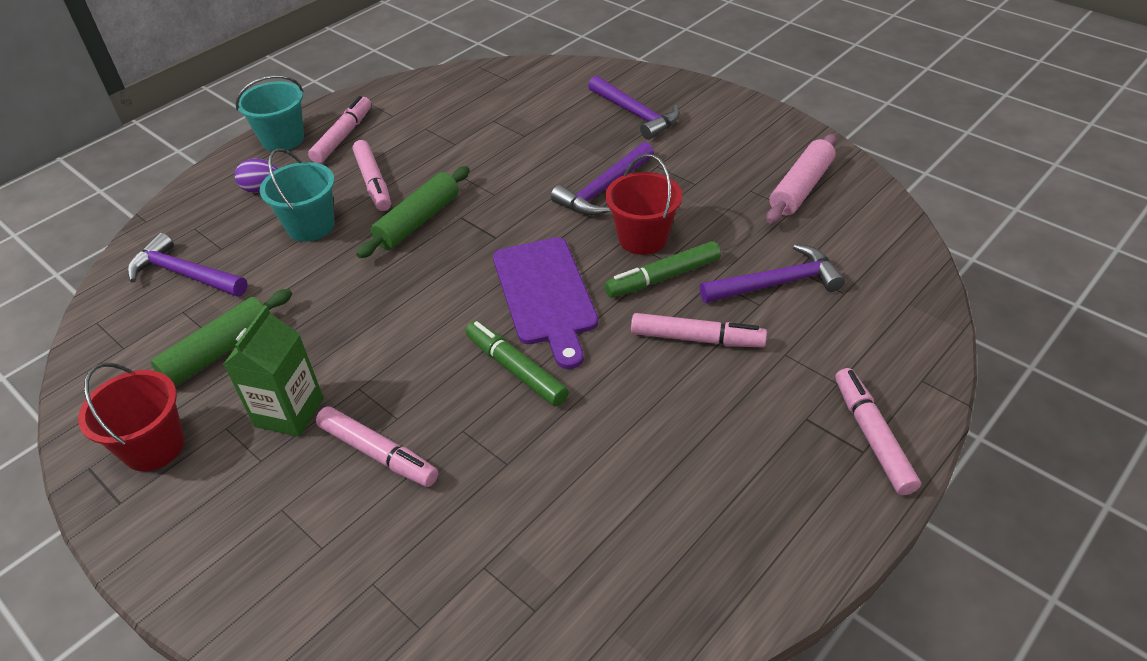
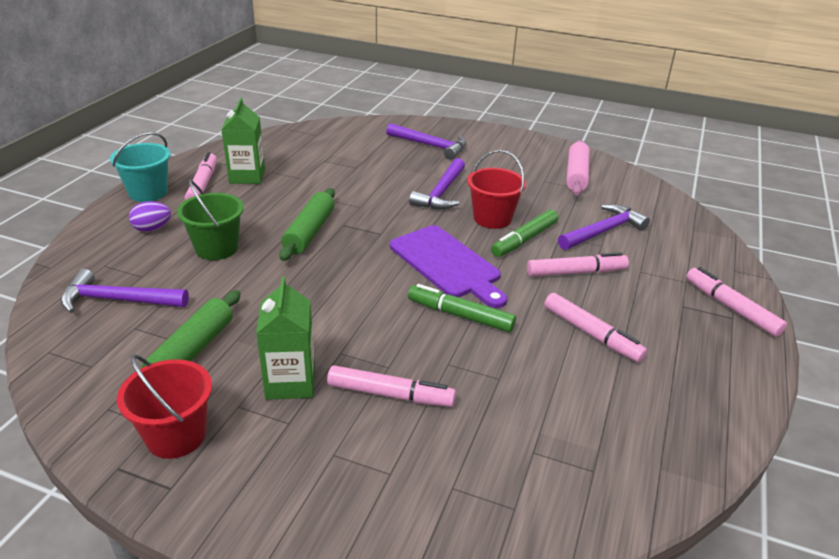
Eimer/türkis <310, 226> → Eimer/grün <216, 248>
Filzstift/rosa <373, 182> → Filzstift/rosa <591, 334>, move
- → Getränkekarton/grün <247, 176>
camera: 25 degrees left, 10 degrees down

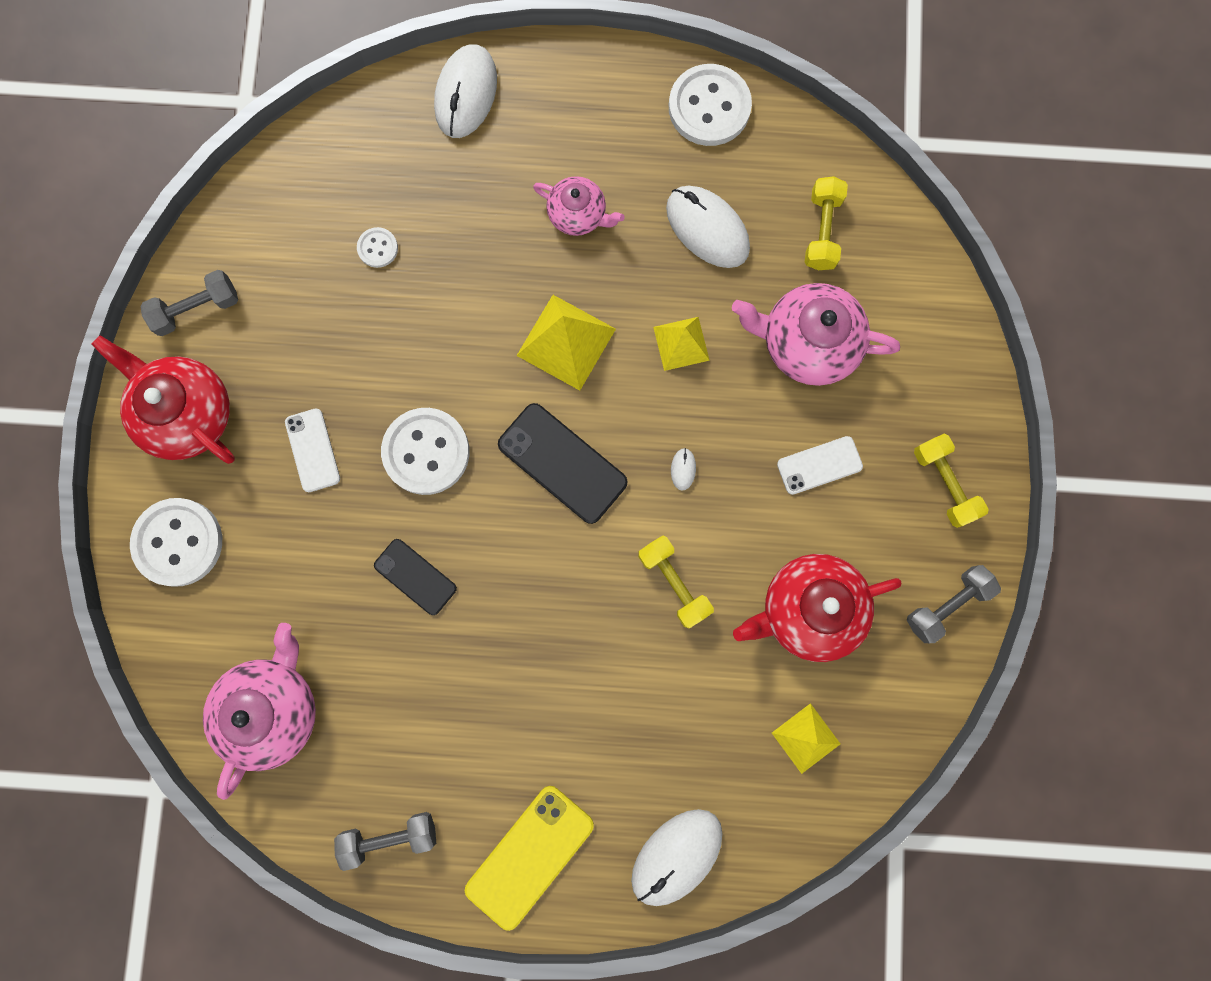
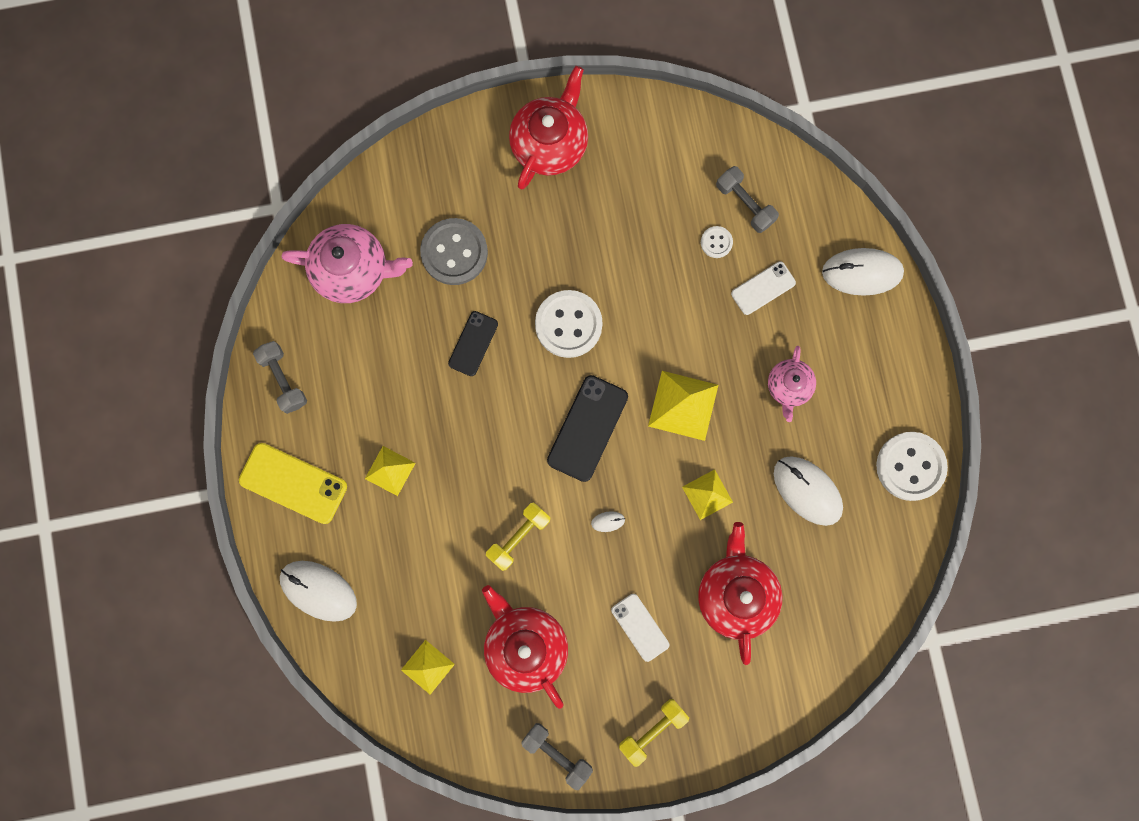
Knopf/weiß <178, 542> → -
Hantel/grau <197, 309> → Hantel/grau <745, 204>, move
Handy/weiß <313, 450> → Handy/weiß <763, 288>, move
Computermaus/weiß <707, 228> → Computermaus/weiß <807, 491>, 75 degrees counterclockwise
Teekanne/rosa <807, 343> → Teekanne/rot <736, 594>
Hantel/gelb <822, 231> → -
- → Pyramide/gelb <390, 470>
- → Knopf/grau <454, 252>
camera: 75 degrees right, 0 degrees up

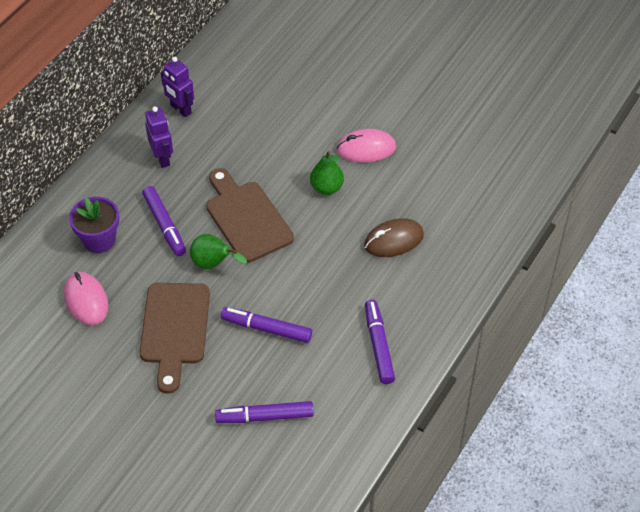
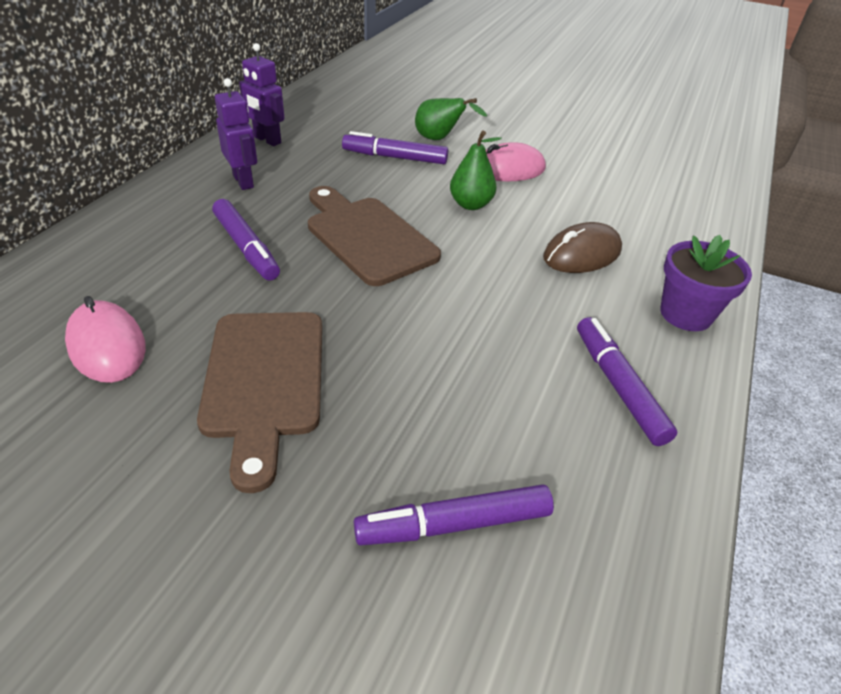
Blumentopf/lila <99, 240> → Blumentopf/lila <686, 314>, move
Birne/grün <213, 264> → Birne/grün <440, 139>, move
Filzstift/lila <266, 329> → Filzstift/lila <395, 157>, move
camera: 10 degrees left, 10 degrees down

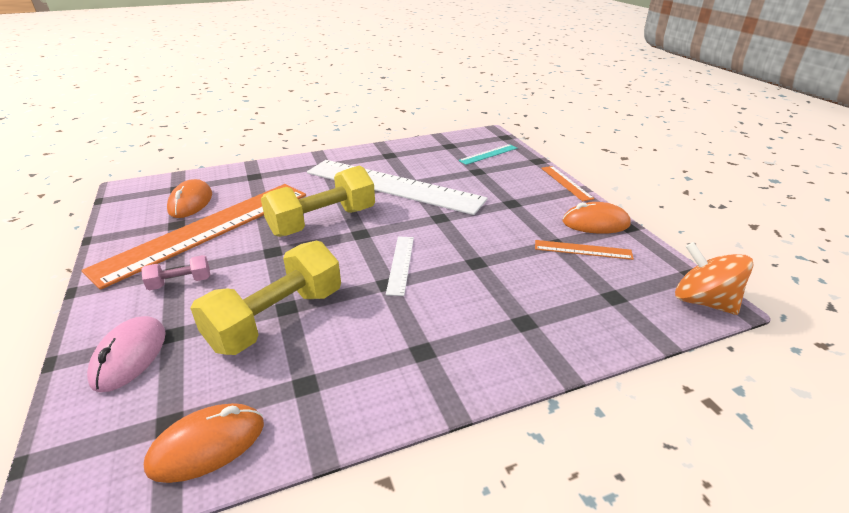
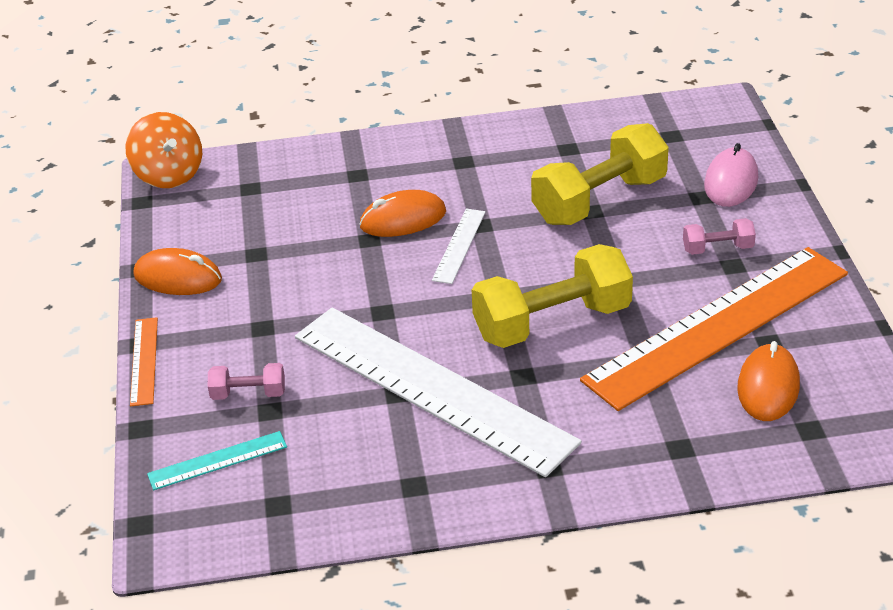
Computermaus/orange <207, 445> → Computermaus/orange <403, 219>, move
Lineal/orange <582, 250> → -
- → Hantel/rosa <248, 394>
camera: 165 degrees left, 5 degrees up

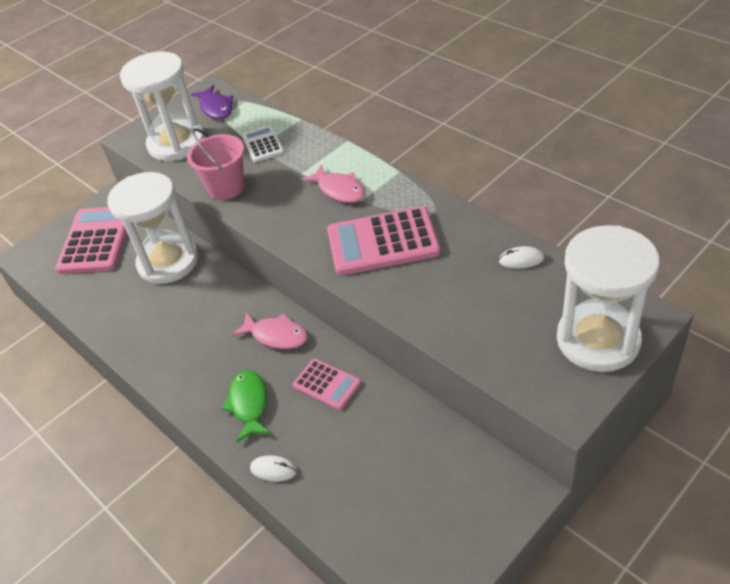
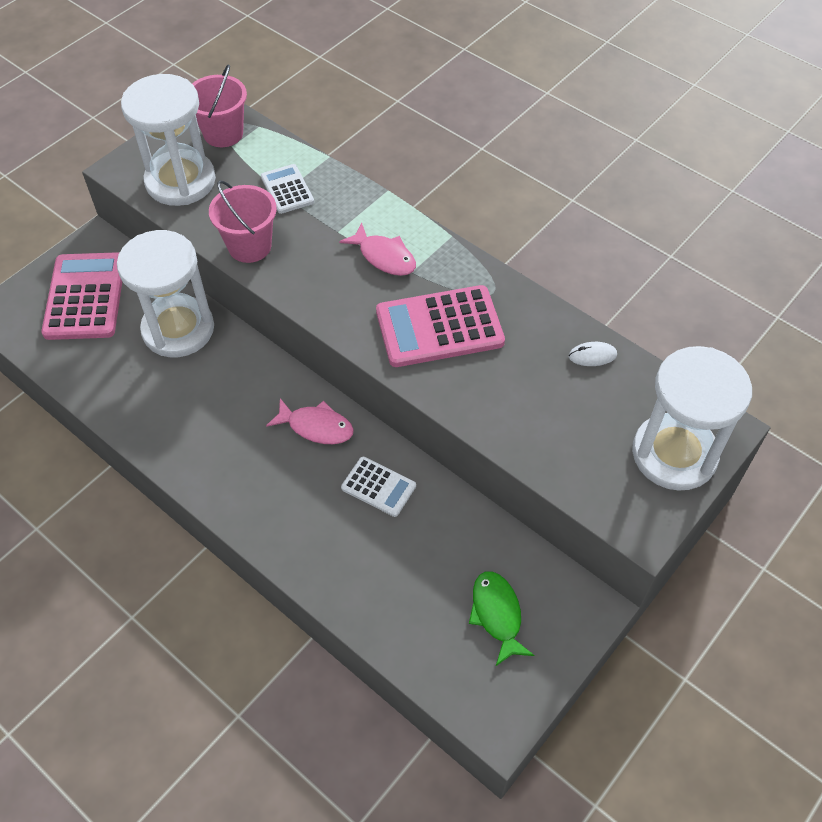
Fisch/lila <216, 108> → Eimer/rosa <223, 133>
Fisch/grün <249, 404> → Fisch/grün <497, 614>, move
Computermaus/weiß <273, 470> → -
Taschenrechner/rosa <326, 384> → Taschenrechner/weiß <378, 487>
camera: 10 degrees left, 10 degrees up

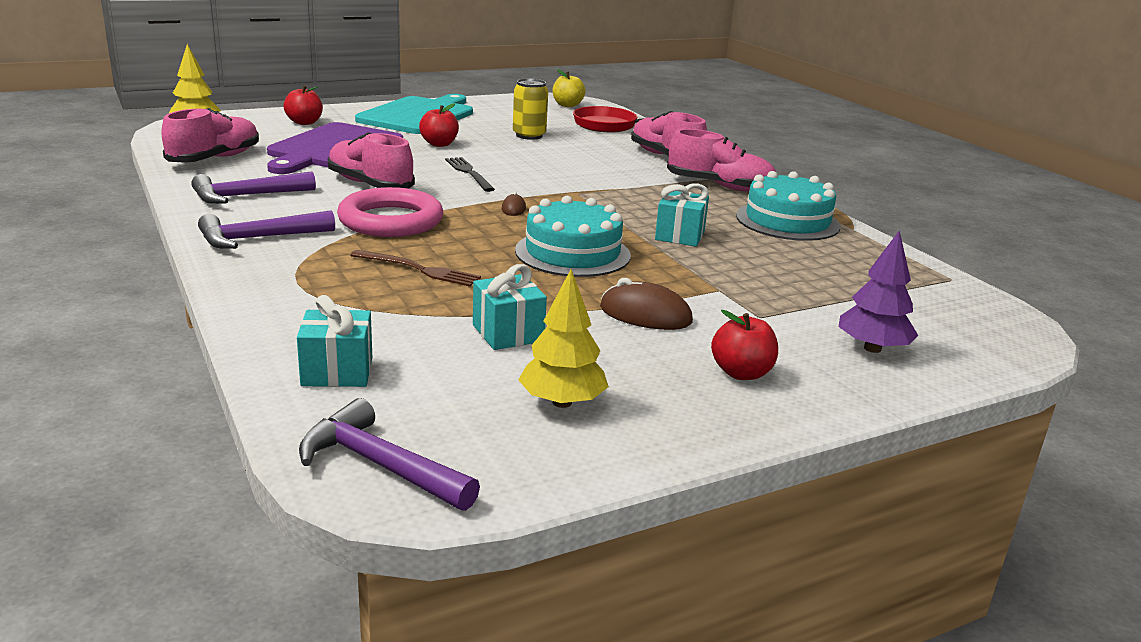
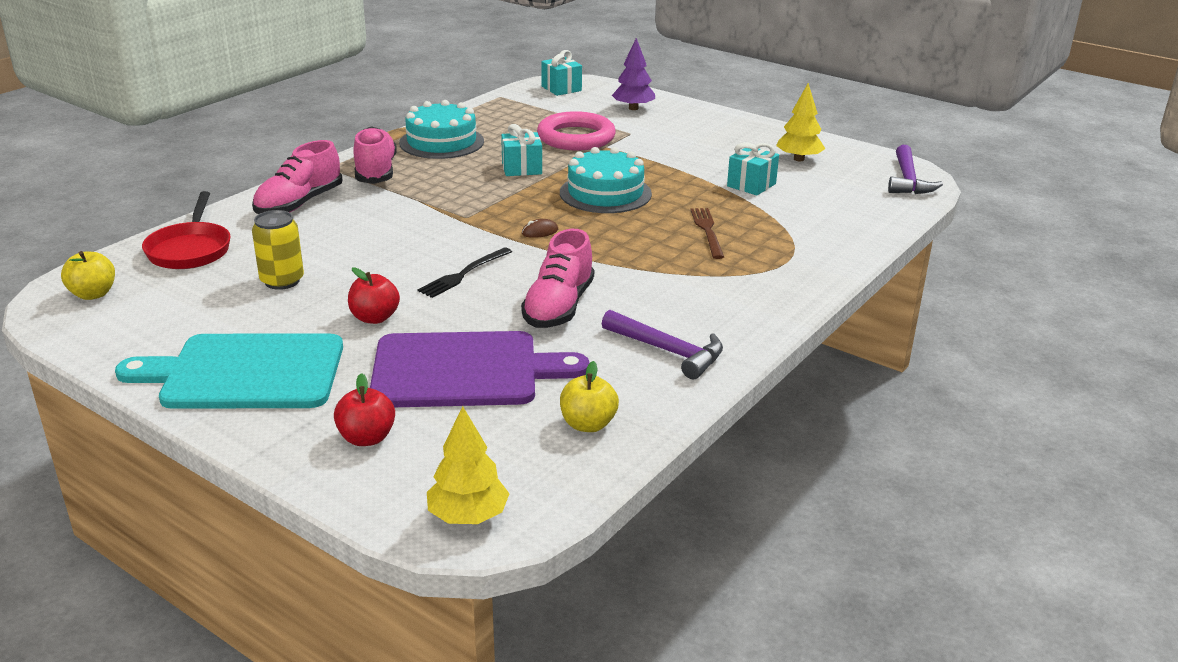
Schuh/rosa <215, 159> → Apfel/gelb <588, 424>
Hammer/lila <258, 238> → -
Geschenk/türkis <337, 371> → Geschenk/türkis <561, 88>, move
Ring/rosa <391, 221> → Ring/rosa <576, 137>, move
Computermaus/braun <645, 315> → -
Apfel/rot <741, 373> → -
camera: 115 degrees left, 5 degrees up

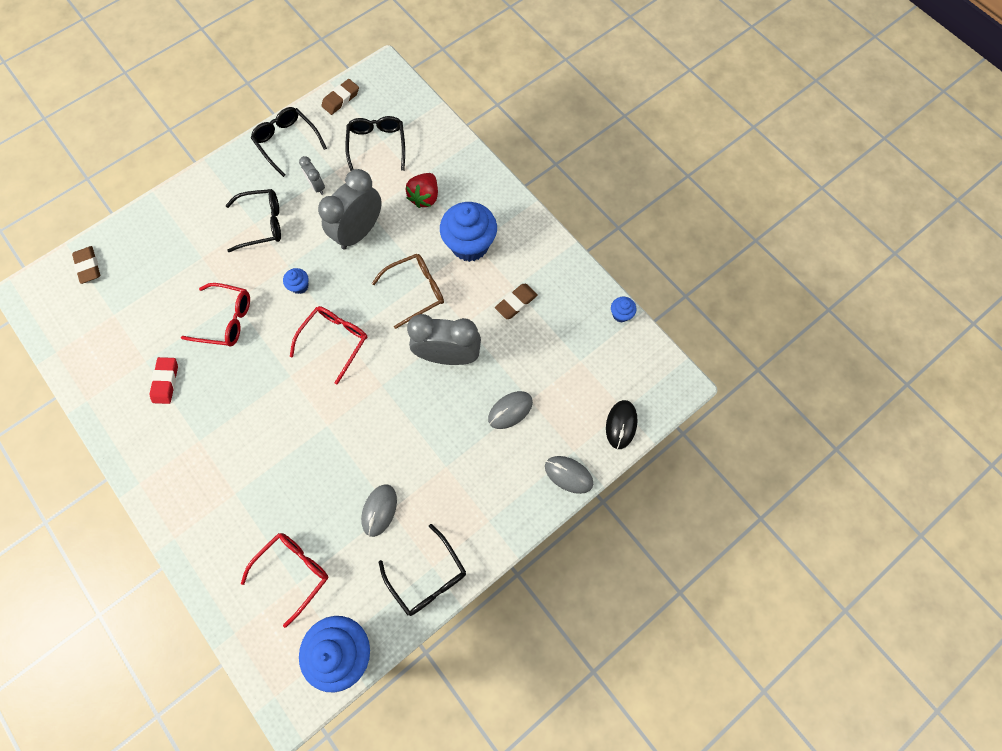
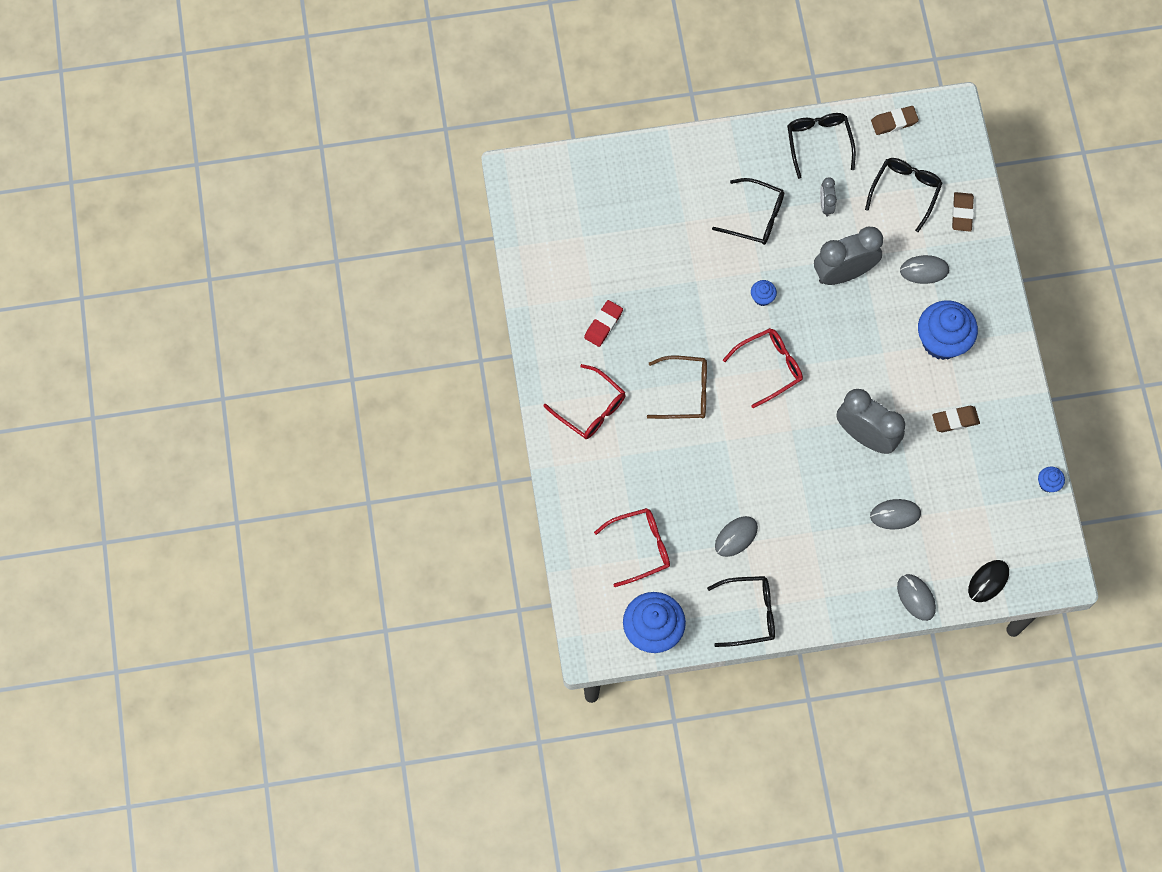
Radiergummi/braun <88, 266> → Radiergummi/braun <962, 213>, move
Brille/rot <226, 320> → Brille/rot <591, 409>, move
Brille/braun <416, 291> → Brille/braun <685, 392>, move
Brille/schwarz <428, 577> → Brille/schwarz <749, 613>, 90 degrees counterclockwise
Erdbeere/rot <425, 197> → Computermaus/grau <924, 270>
camera: 30 degrees right, 0 degrees up

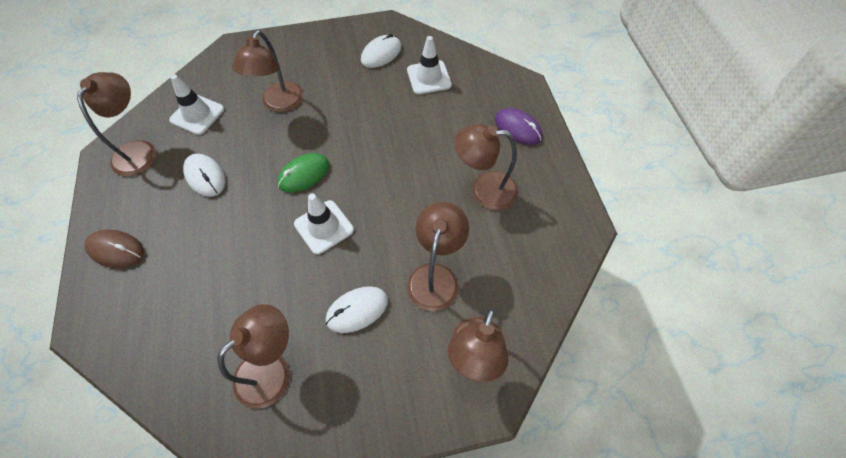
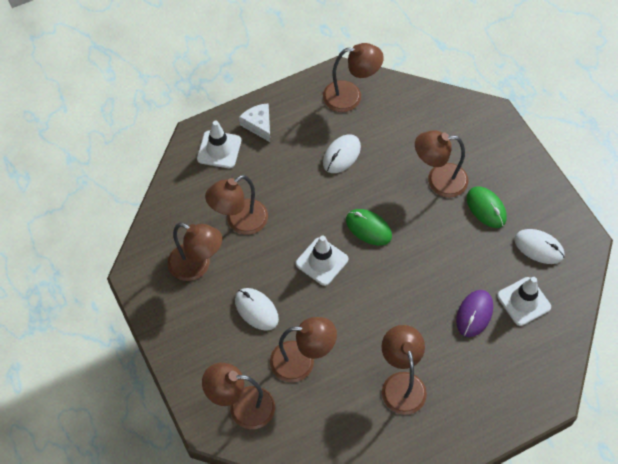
Computermaus/braun <116, 250> → Käse/weiß <258, 125>
Leitkegel/weiß <197, 115> → Leitkegel/weiß <219, 149>, move
Computermaus/lila <518, 128> → Computermaus/lila <474, 314>, move
- → Lampe/braun <239, 222>
- → Computermaus/grün <486, 208>
camera: 75 degrees right, 0 degrees up

